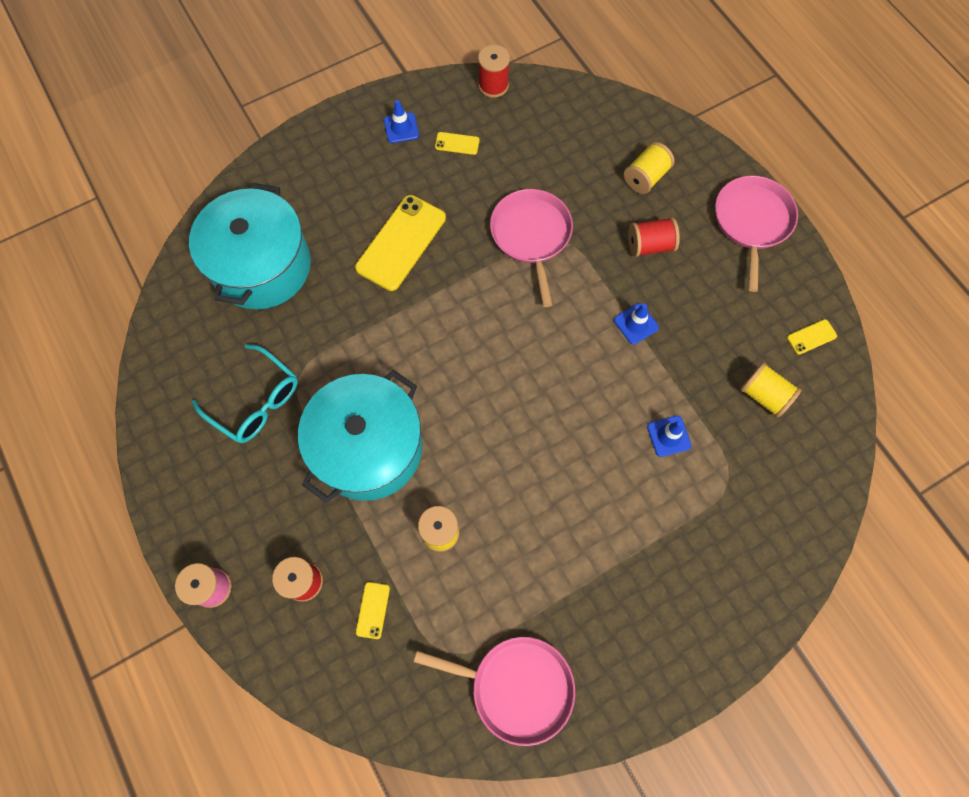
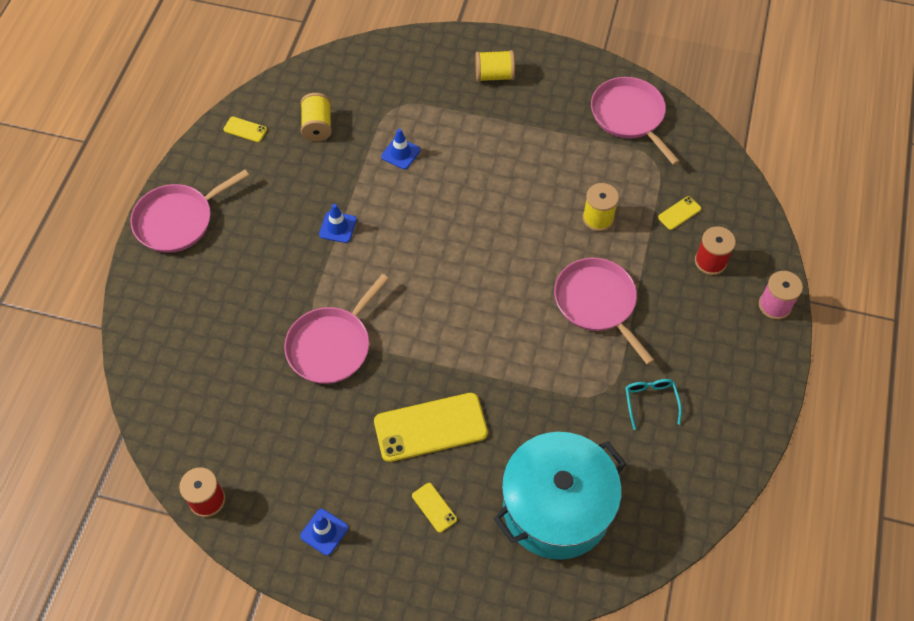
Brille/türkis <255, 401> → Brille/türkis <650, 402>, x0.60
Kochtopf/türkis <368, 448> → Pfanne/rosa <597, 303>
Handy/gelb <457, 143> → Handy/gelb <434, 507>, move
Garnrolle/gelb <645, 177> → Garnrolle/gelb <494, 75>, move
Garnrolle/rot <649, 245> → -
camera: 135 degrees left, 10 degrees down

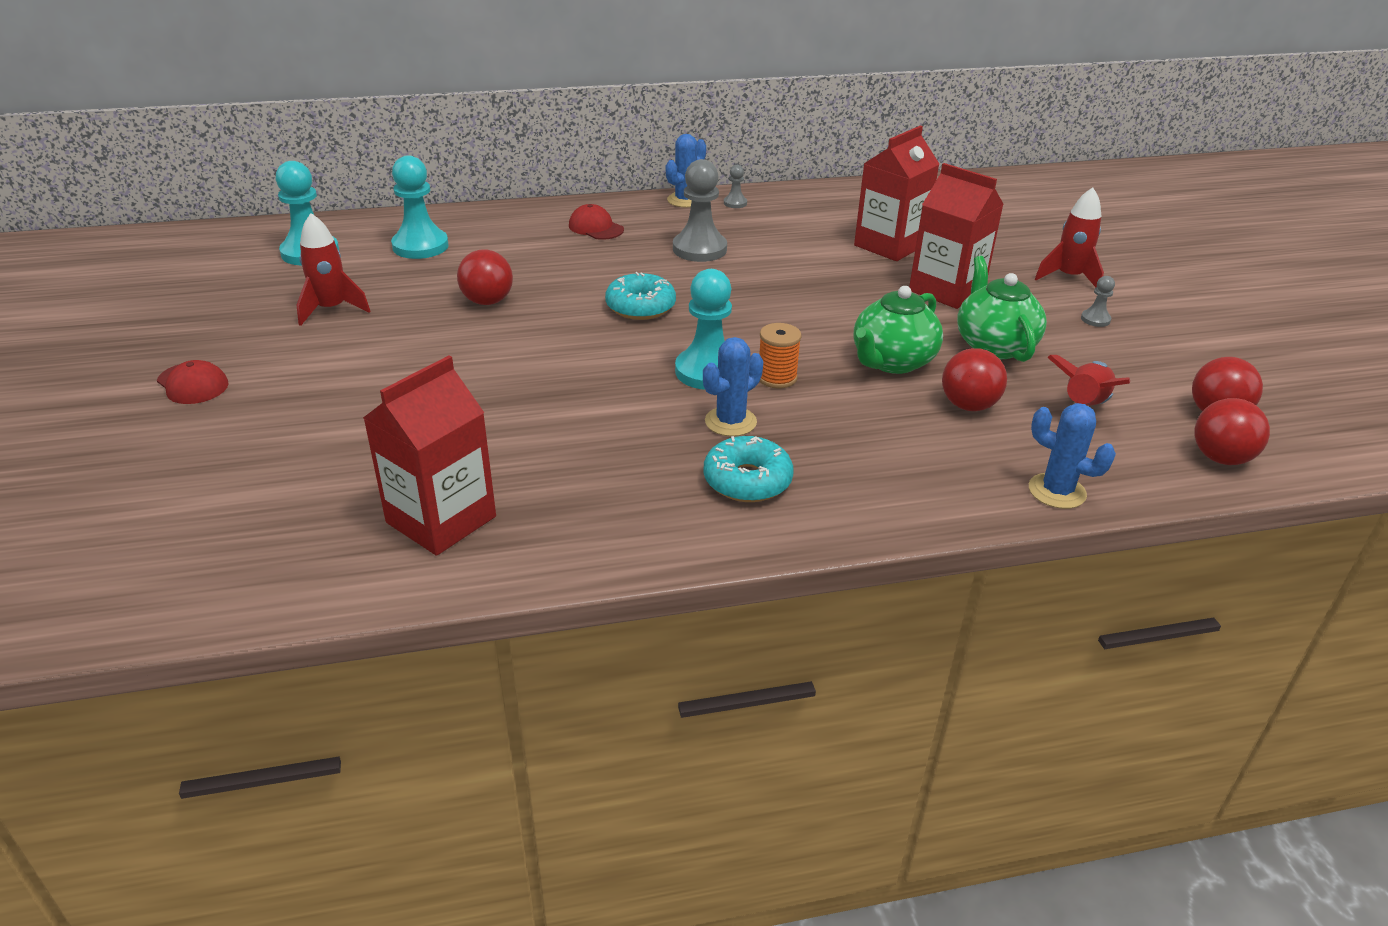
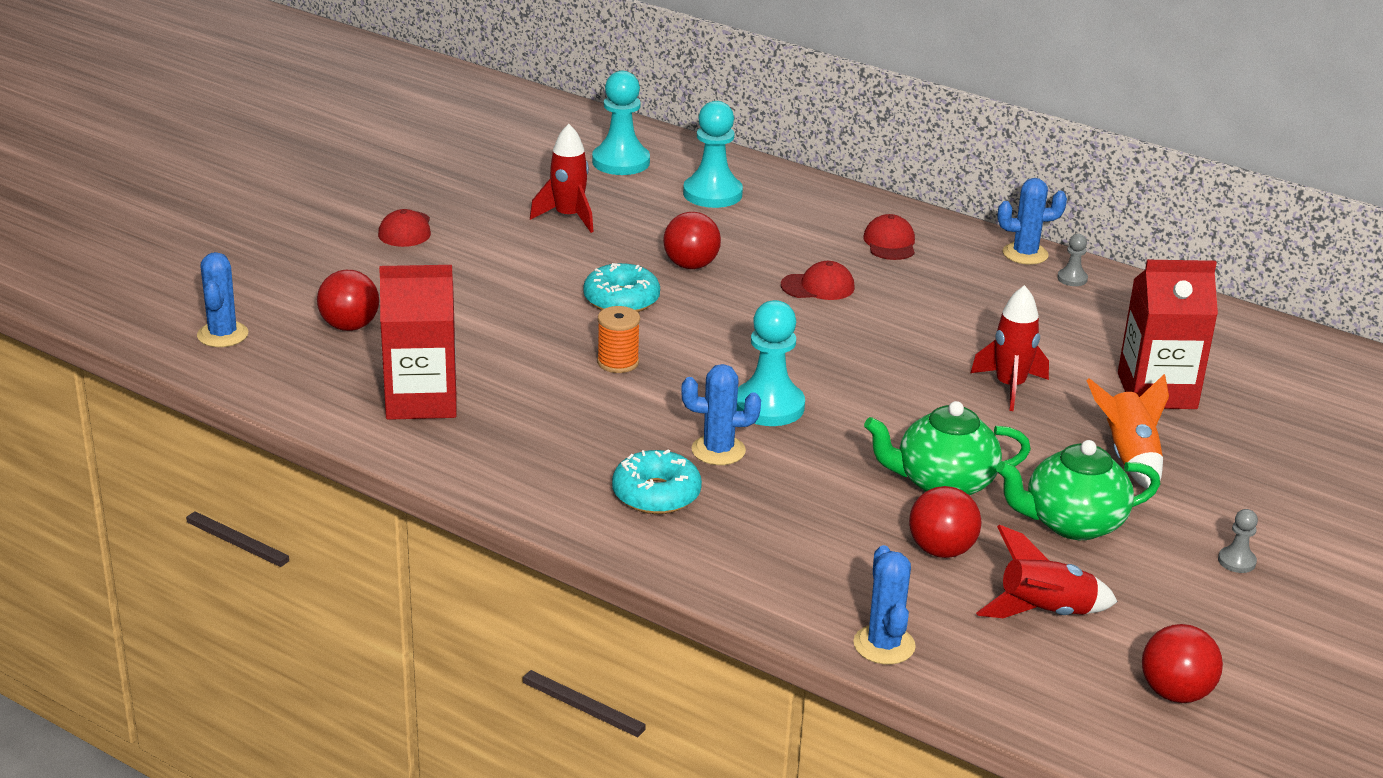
Donut/türkis <640, 307> → Donut/türkis <621, 300>, move
Bauer/grau <699, 249> → -
Garnrolle/orange <777, 378> → Garnrolle/orange <618, 362>, move
Getränkekarton/rot <946, 290> → Rakete/orange <1129, 457>
Teekanne/grün <994, 345> → Teekanne/grün <1072, 523>, 135 degrees counterclockwise
Rakete/rot <1068, 277> → Rakete/rot <1010, 387>, move
Ball/rot <1220, 458> → Ball/rot <349, 326>, move
- → Kaktus/blau <222, 335>
- → Kappe/rot <818, 286>
camera: 45 degrees right, 5 degrees down

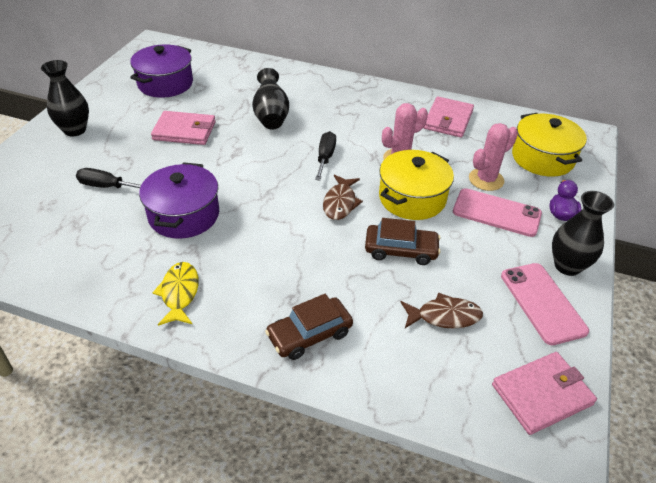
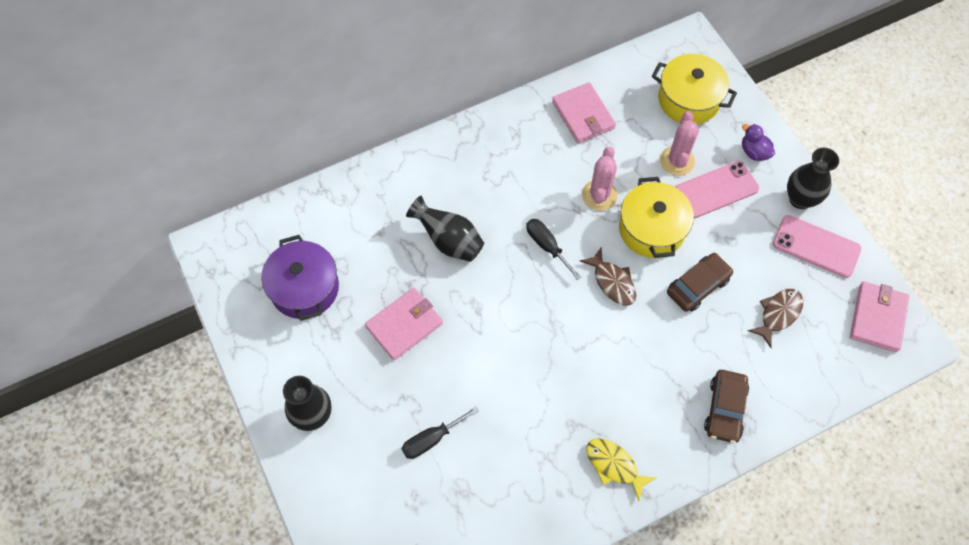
Kochtopf/lila <184, 215> → -
camera: 45 degrees left, 20 degrees up

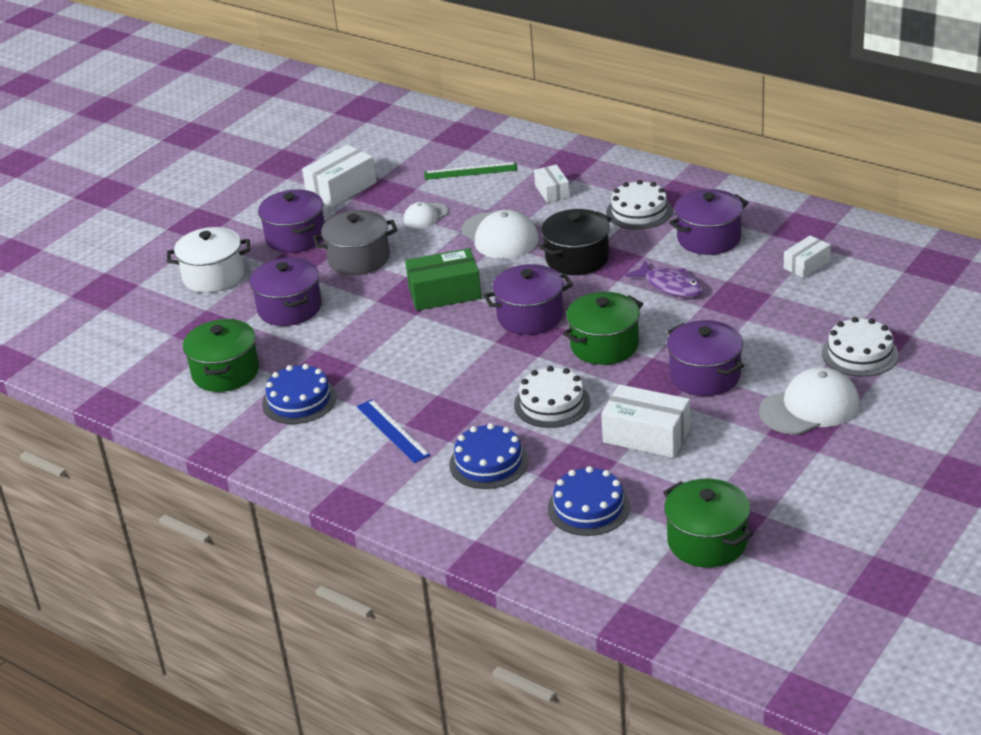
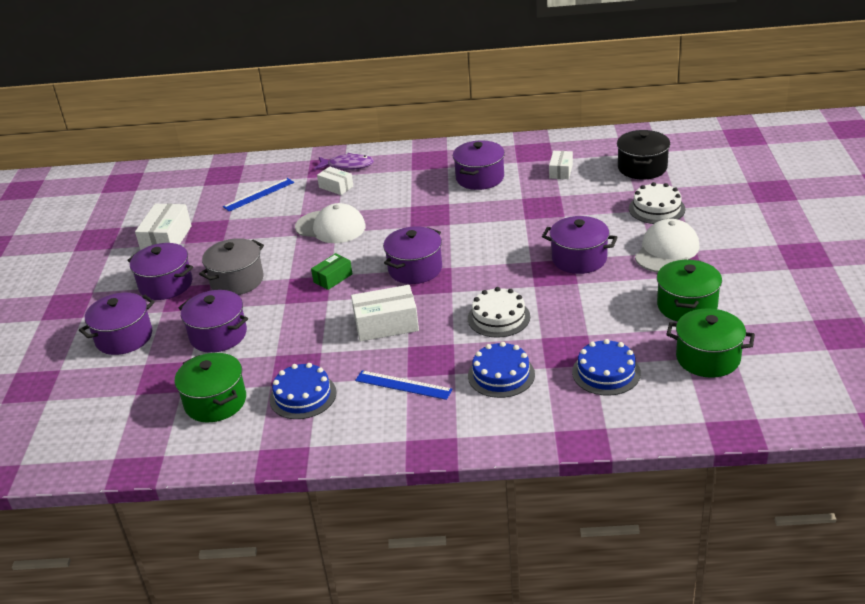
Kochtopf/weiß <213, 276> → Kochtopf/lila <124, 337>
Kappe/weiß <425, 216> → -
Schachtel/grün <444, 293> → Schachtel/grün <333, 278>, x0.60
Lineal/grün <470, 171> → Lineal/blau <258, 194>
Kochtopf/schwarz <577, 259> → Kochtopf/schwarz <642, 168>, move
Kochtopf/grün <604, 345> → Kochtopf/grün <687, 306>, move
Schachtel/weiß <646, 435> → Schachtel/weiß <386, 324>, move
Kuchen/weiß <639, 211> → -
Fisch/lila <671, 286> → Fisch/lila <347, 165>, move
camera: 35 degrees left, 0 degrees up

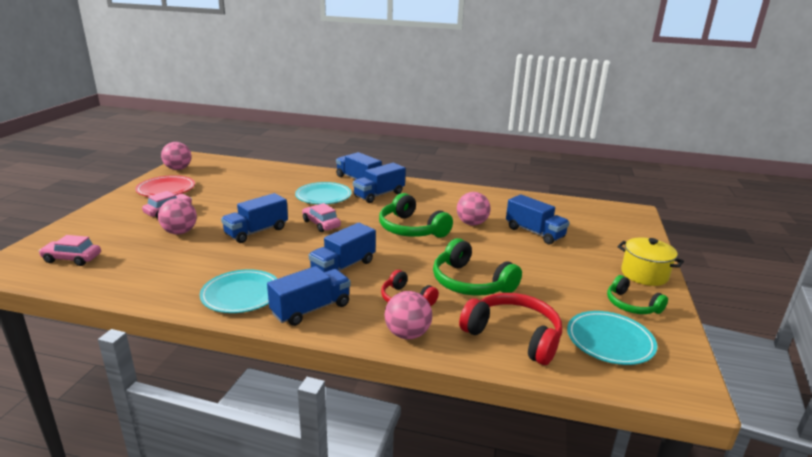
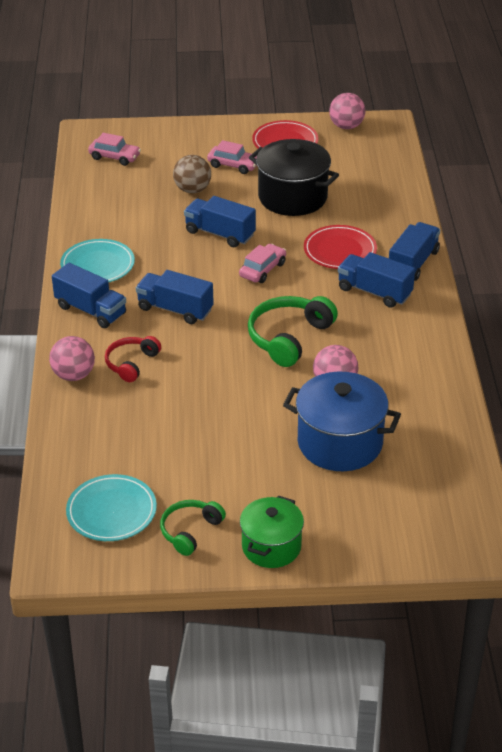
Auto/rosa <72, 259> → Auto/rosa <115, 157>, 120 degrees clockwise
Ball/rosa <180, 232> → Ball/braun <192, 190>
Teller/türkis <323, 196> → Teller/rot <340, 250>
Kopfhörer/grün <470, 283> → -
Kopfhörer/rot <513, 336> → -
Lastwagen/blau <534, 232> → Kochtopf/blau <340, 443>
Kochtopf/gelb <644, 274> → Kochtopf/grün <271, 546>
- → Kochtopf/schwarz <292, 197>
camera: 75 degrees right, 15 degrees up

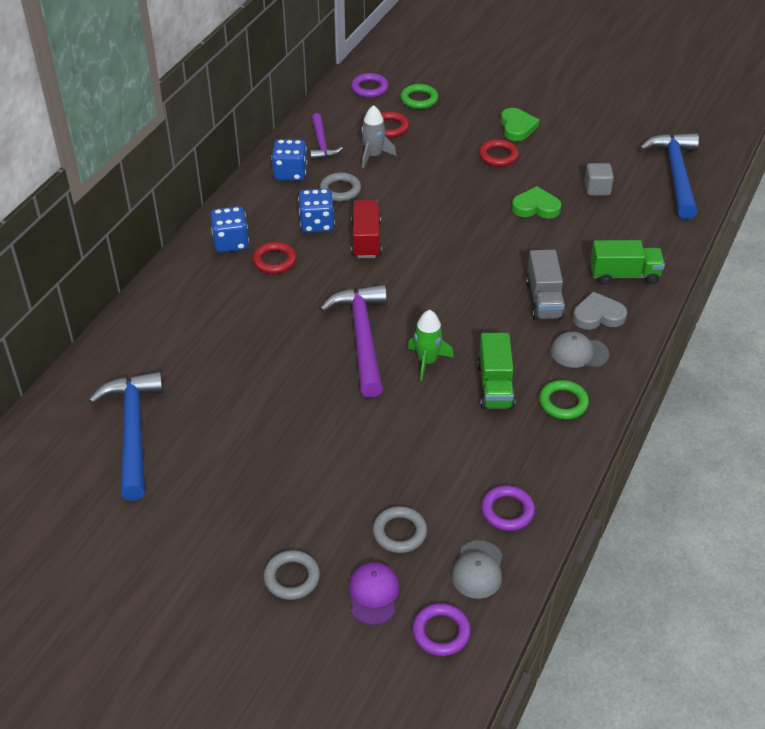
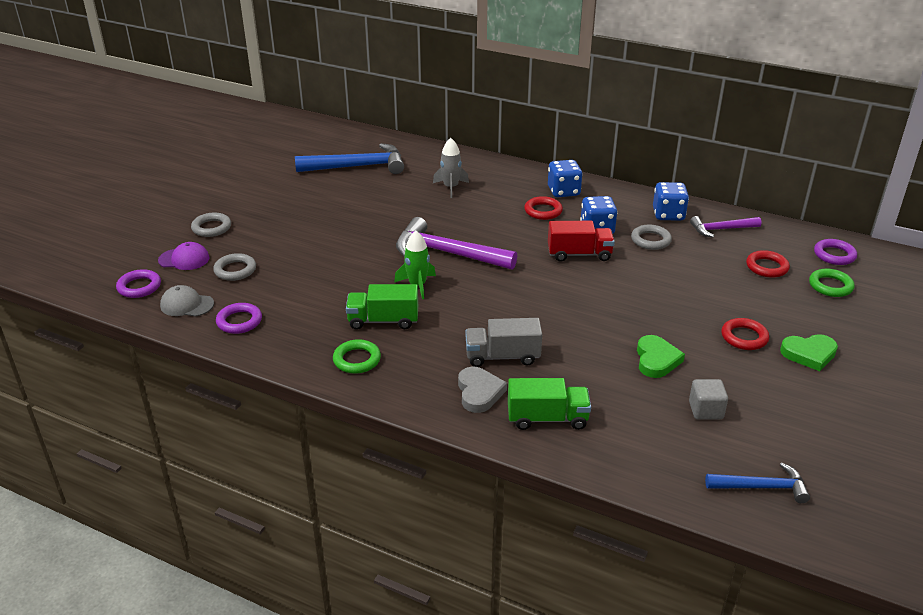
Hammer/lila <362, 338> → Hammer/lila <447, 253>, 150 degrees counterclockwise
Rakete/grau <373, 155> → Rakete/grau <451, 187>, move
Kappe/grau <579, 352> → -
Lastwagen/grün <624, 275> → Lastwagen/grün <547, 418>, 90 degrees counterclockwise
Hammer/blau <675, 174> → Hammer/blau <761, 487>, x0.57
camera: 90 degrees right, 10 degrees down

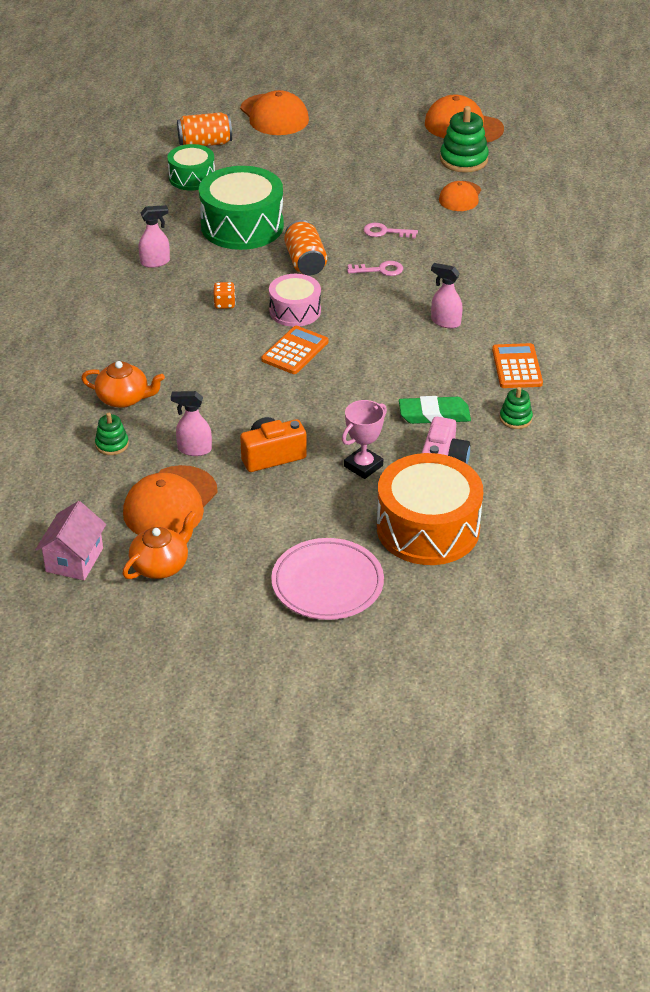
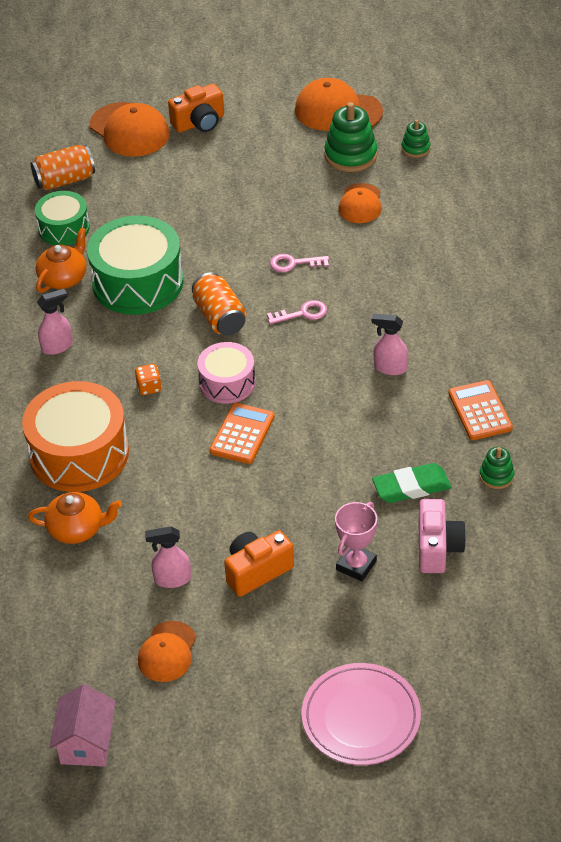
Stapelspielzeug/grün <112, 444> → Stapelspielzeug/grün <415, 148>, move
Teekanne/orange <161, 565> → Teekanne/orange <64, 278>, move
Kappe/orange <170, 503> → Kappe/orange <167, 652>, x0.62
Trommel/orange <428, 528> → Trommel/orange <79, 453>, move
- → Kamera/orange <199, 123>
camera: 10 degrees left, 5 degrees up

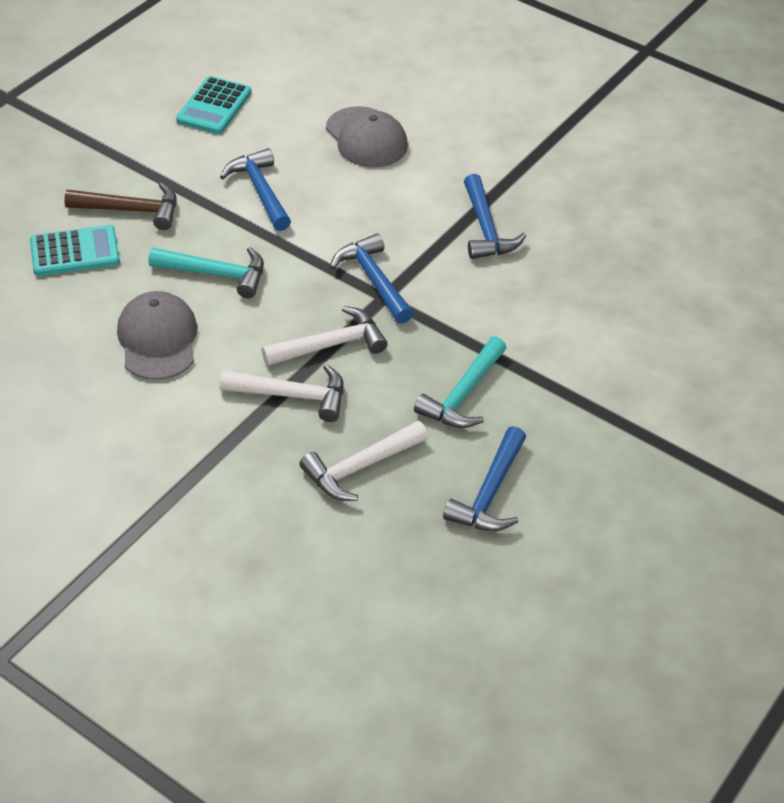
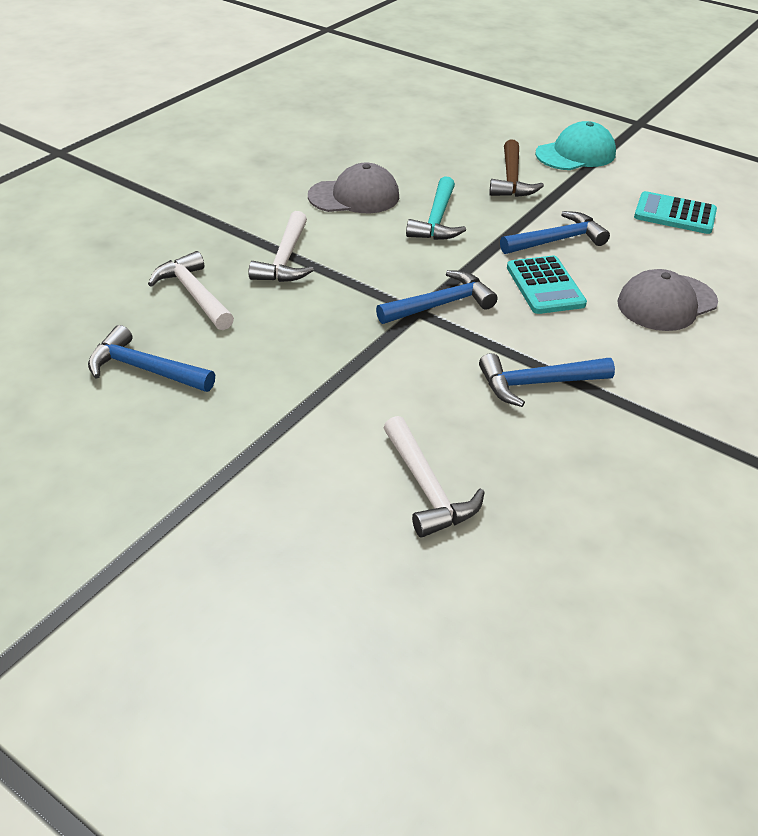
Taschenrechner/türkis <75, 252> → Taschenrechner/türkis <545, 286>, move
Hammer/weiß <331, 345> → Hammer/weiß <427, 488>, move
Hammer/türkis <463, 395> → -
- → Kappe/türkis <575, 154>
camera: 90 degrees right, 5 degrees down

